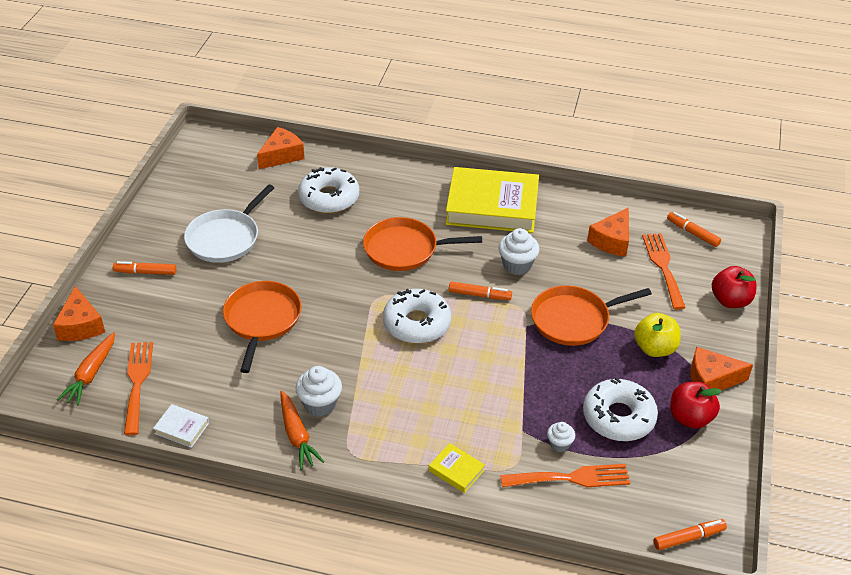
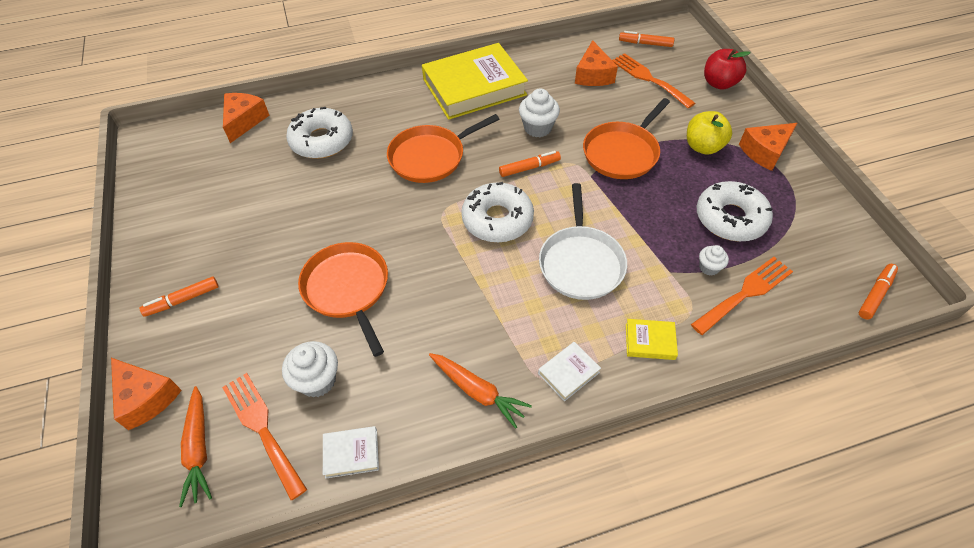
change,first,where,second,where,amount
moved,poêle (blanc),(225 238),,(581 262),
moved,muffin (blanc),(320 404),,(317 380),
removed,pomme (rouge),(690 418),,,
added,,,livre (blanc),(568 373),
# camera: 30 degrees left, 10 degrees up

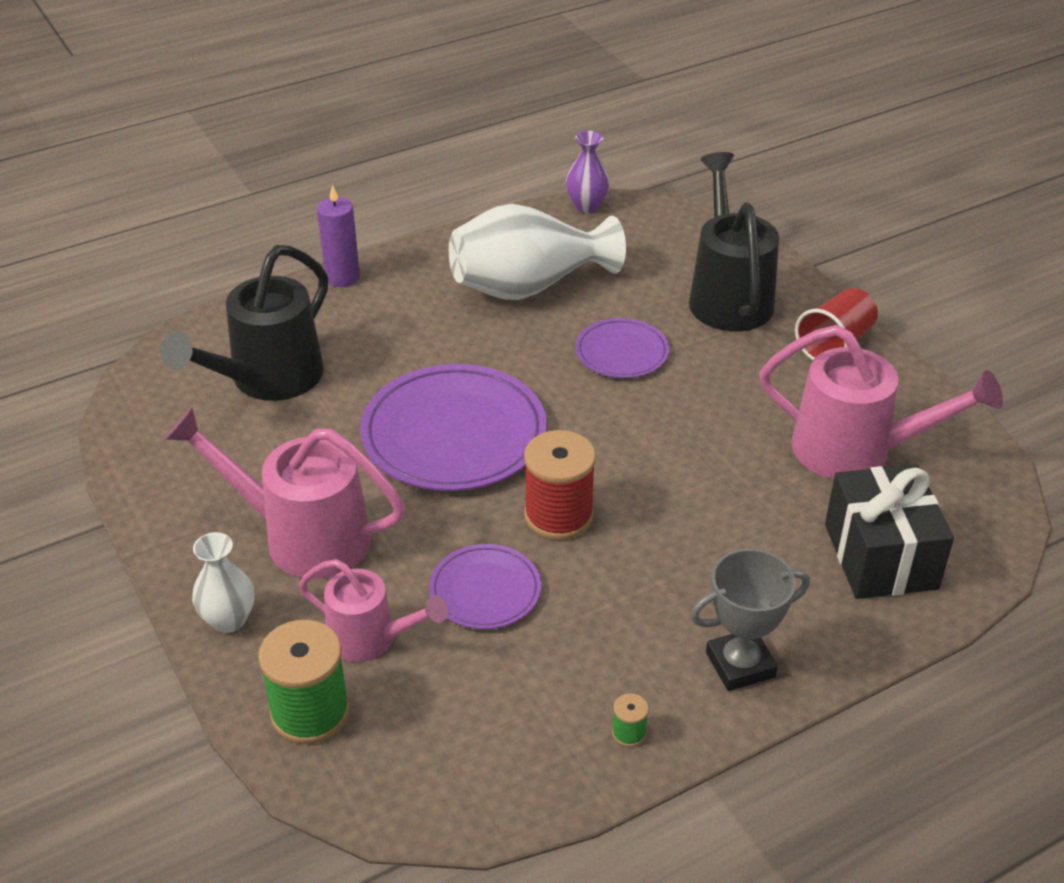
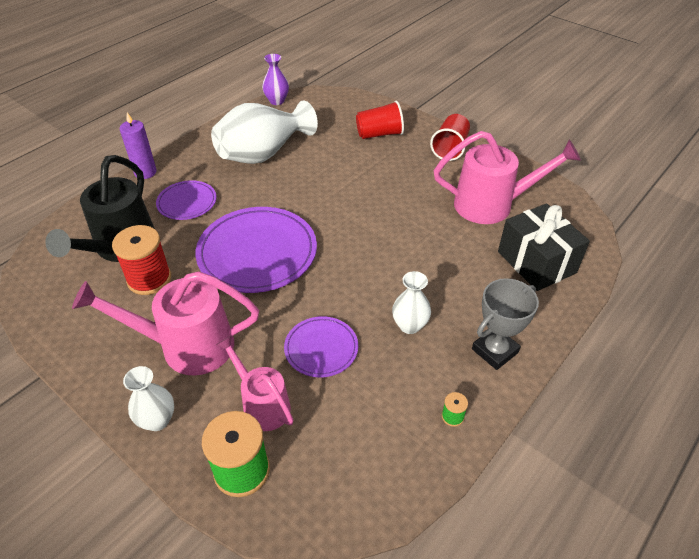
change,first,where,second,where,amount
replaced,arrosoir (noir),(728 295),gobelet (rouge),(379 134),
moved,assiette (violet),(622 352),,(187 202),
moved,bobine (rouge),(558 516),,(149 279),
turned,arrosoir (rose),(371 639),,(262 404),135 degrees counterclockwise
added,,,vase (blanc),(409 325),
# camera: 20 degrees left, 5 degrees up

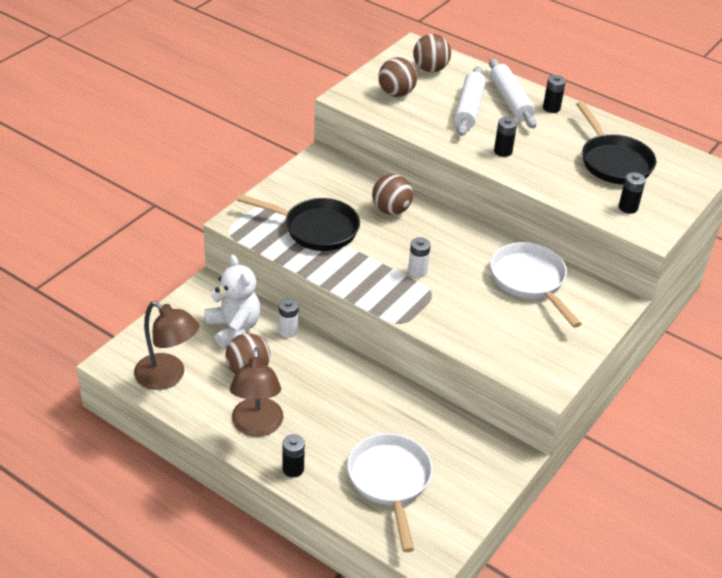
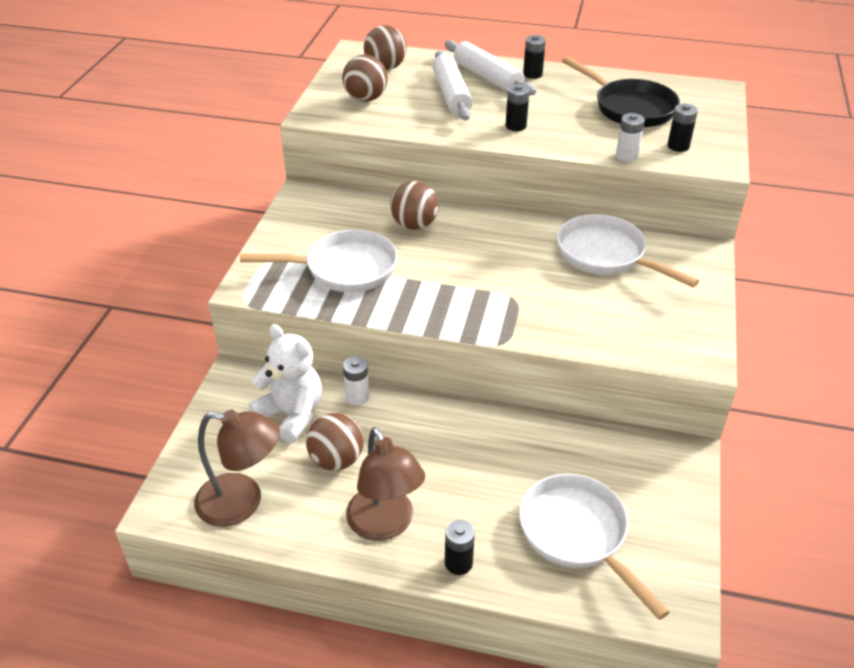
change,first,where,second,where,amount
recoloured,poêle (noir),(315 229),poêle (blanc),(344 269),
moved,pile (blanc),(417 271),,(626 156),
# camera: 20 degrees left, 0 degrees up

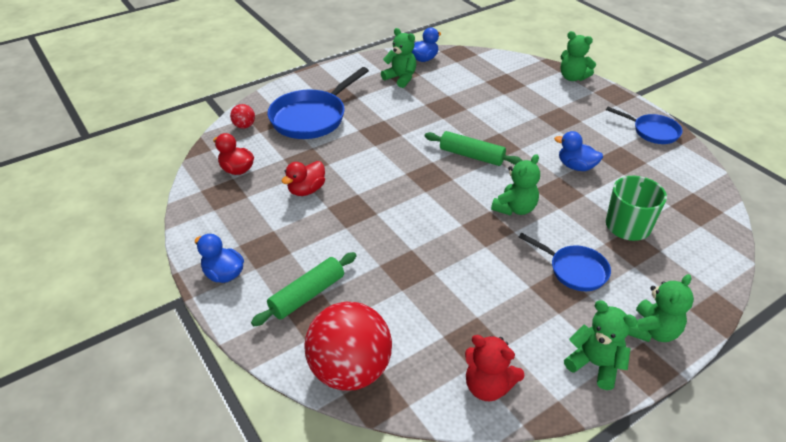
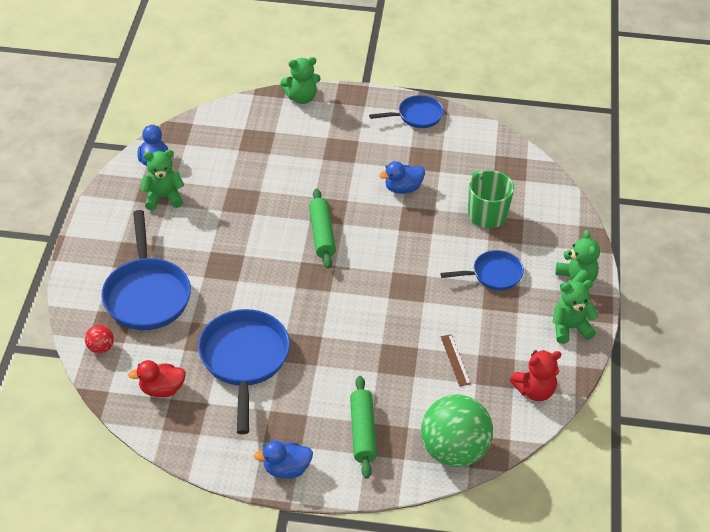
change,first,where,second,where,amount
turned,rouleau à pâtisserie (vert),(471 156),,(322 234),75 degrees counterclockwise
removed,ours en peluche (vert),(515 208),,,
replaced,canard (rouge),(306 190),poêle (bleu),(244 360),
recoloured,balle (rouge),(350 370),balle (vert),(454 451),
added,,,règle (marron),(455 360),
# camera: 50 degrees left, 5 degrees up

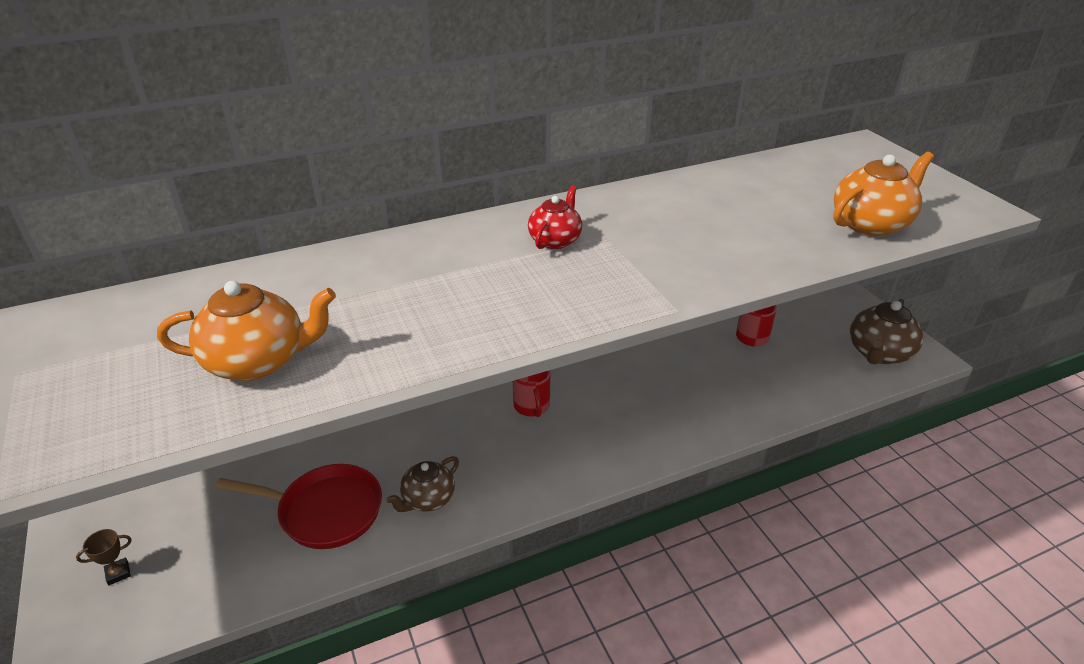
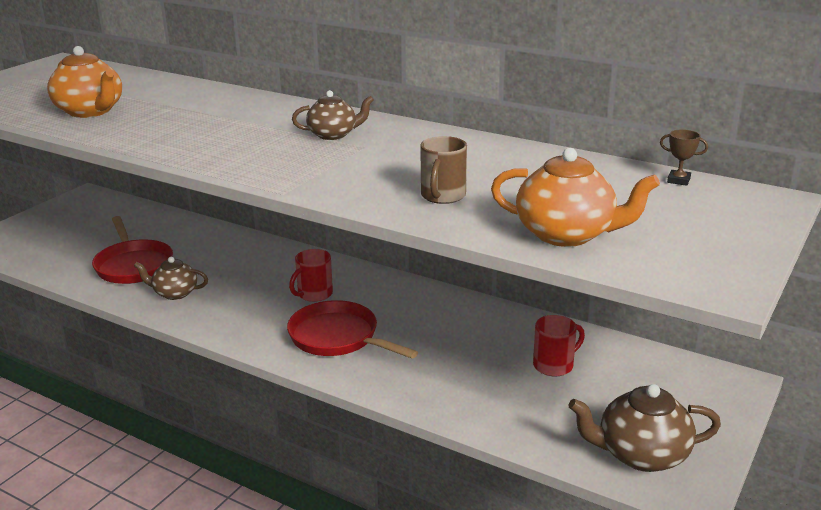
change,first,where,second,where,amount
recoloured,théière (rouge),(555 240),théière (marron),(333 135),
moved,trophée (marron),(118 573),,(678 180),
added,,,tasse (marron),(442 196),
added,,,poêle (rouge),(338 338),
# camera: 55 degrees right, 10 degrees down

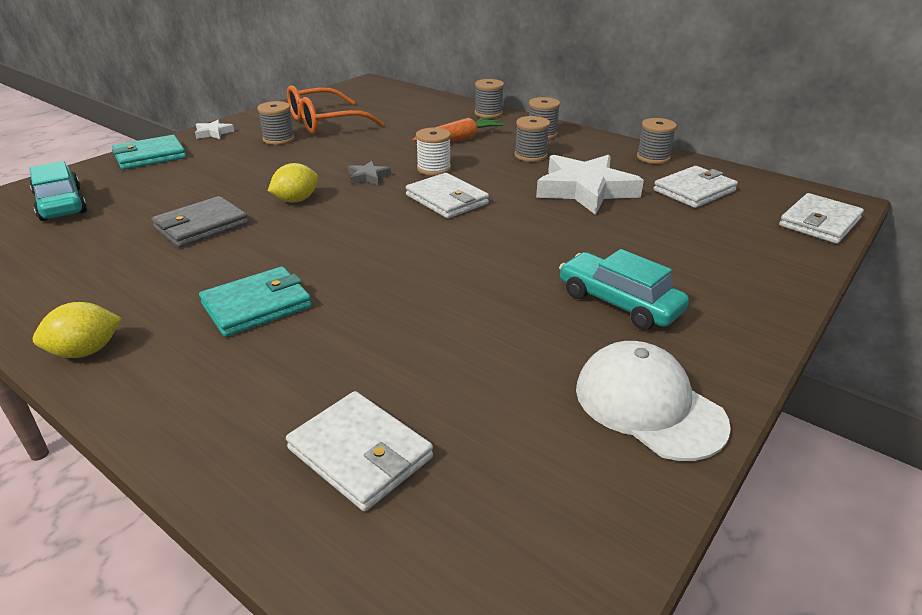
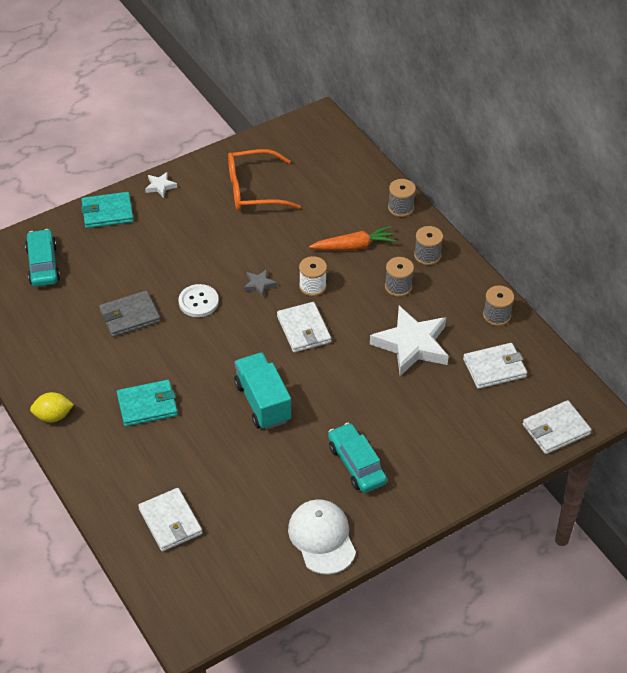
change,first,where,second,where,amount
removed,bobine (gris),(278 139),,,
replaced,citron (jaune),(296 200),bouton (blanc),(198 302),
added,,,camion (turquoise),(262 402),
# camera: 20 degrees right, 15 degrees up

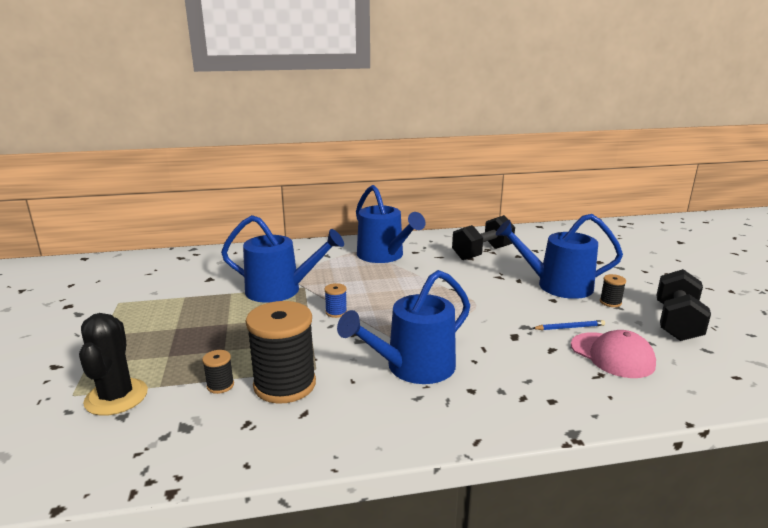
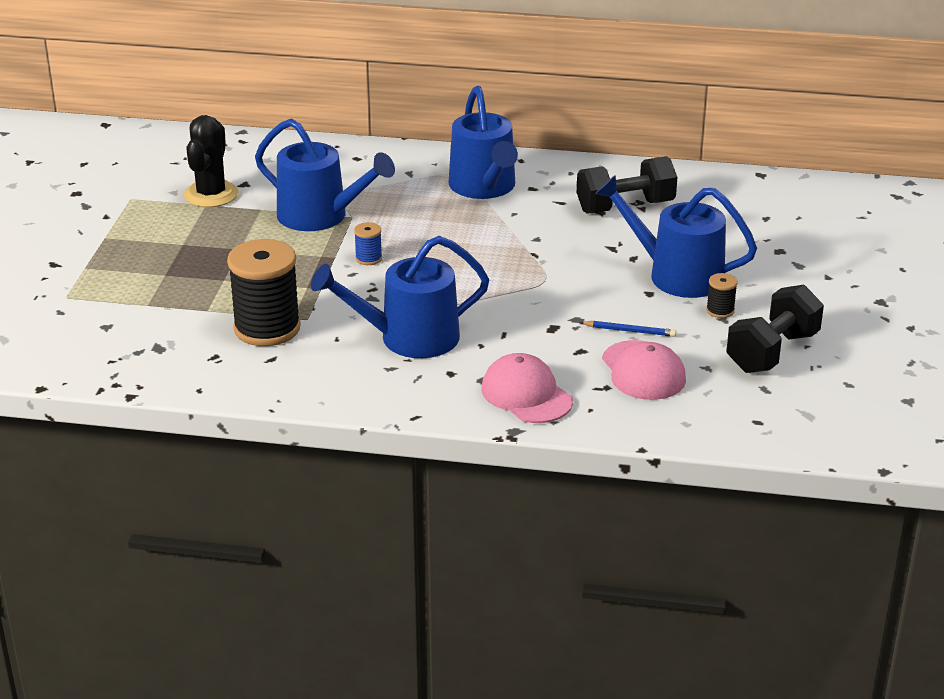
change,first,where,second,where,amount
moved,cactus (noir),(116 397),,(211 194),
removed,bobine (noir),(220 385),,,
added,,,casquette (rose),(526 395),
# camera: 20 degrees right, 10 degrees up

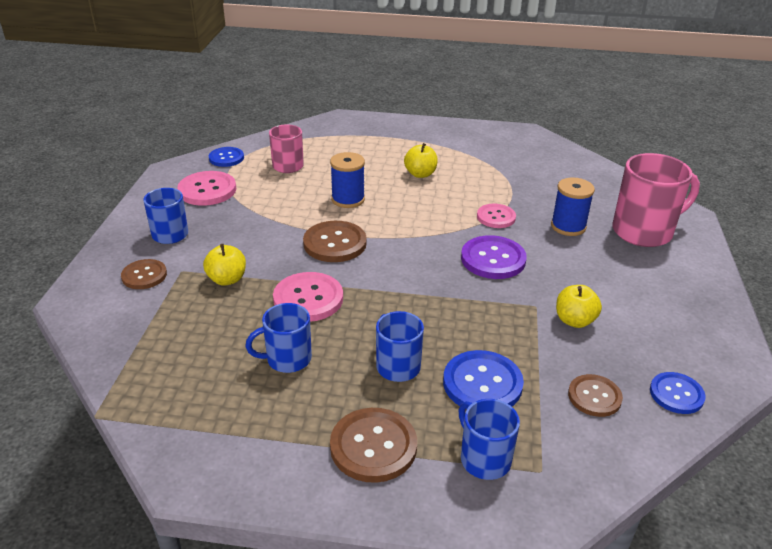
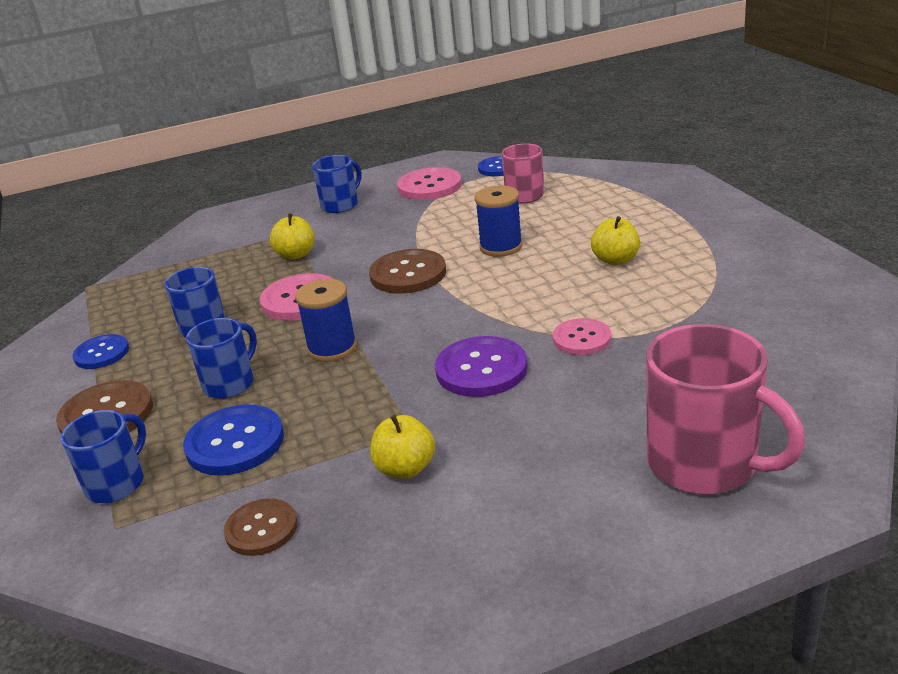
change,first,where,second,where,amount
moved,bobine (bleu),(568 226),,(332 348),
removed,bouton (marron),(144 275),,,
moved,bouton (bleu),(676 394),,(101 353),
# camera: 65 degrees right, 5 degrees down

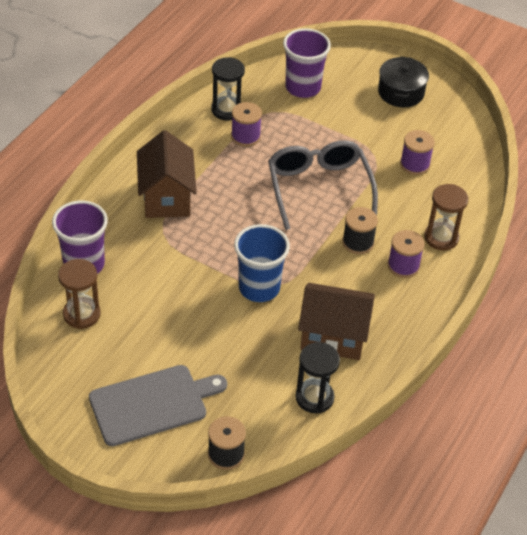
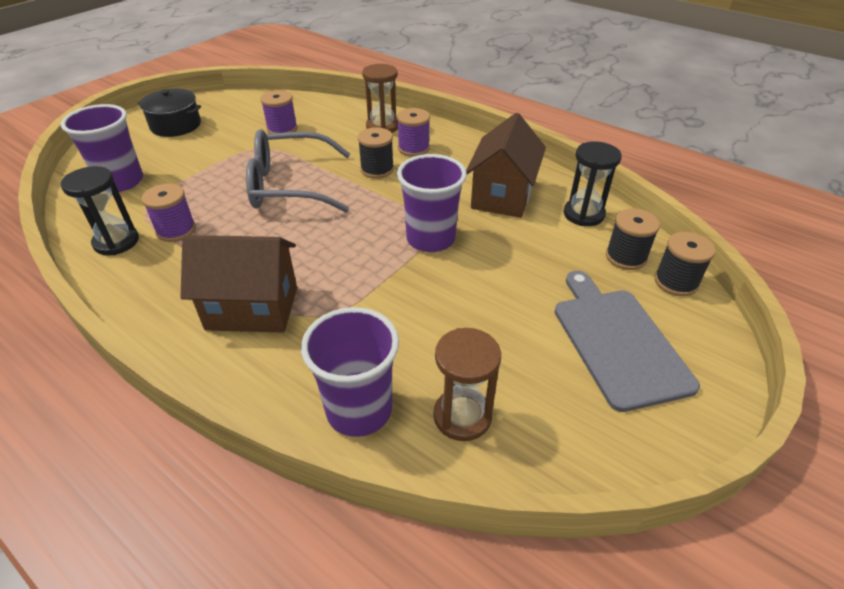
change,first,where,second,where,amount
recoloured,gobelet (bleu),(259 288),gobelet (violet),(430 239),
added,,,bobine (noir),(626 257),
# camera: 80 degrees left, 5 degrees down

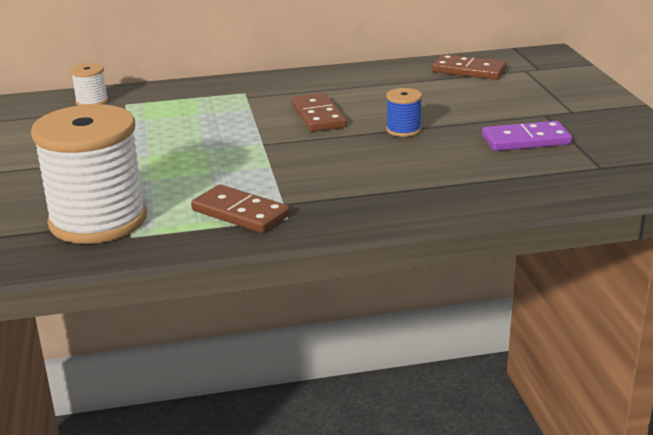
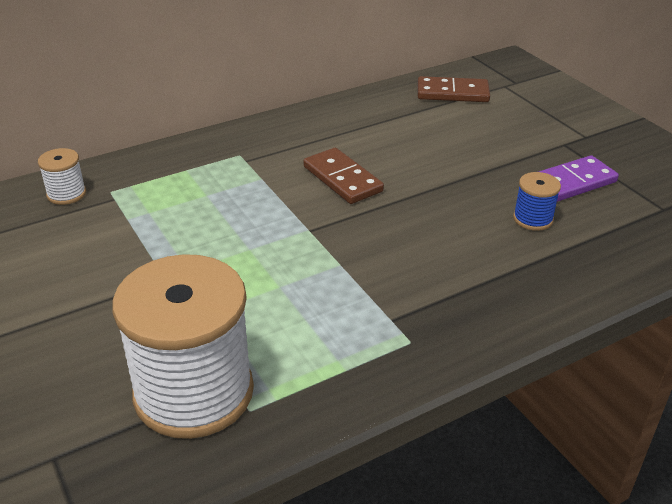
change,first,where,second,where,amount
moved,bobine (bleu),(403 130),,(533 219),
removed,domino (marron),(240 213),,,
# camera: 20 degrees left, 10 degrees up

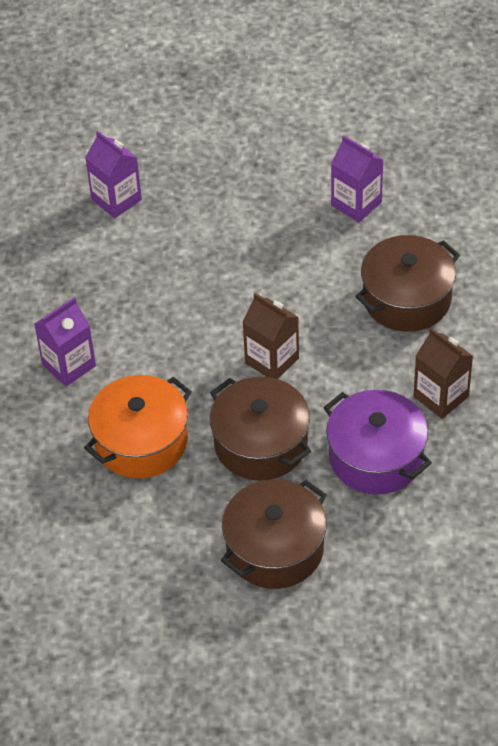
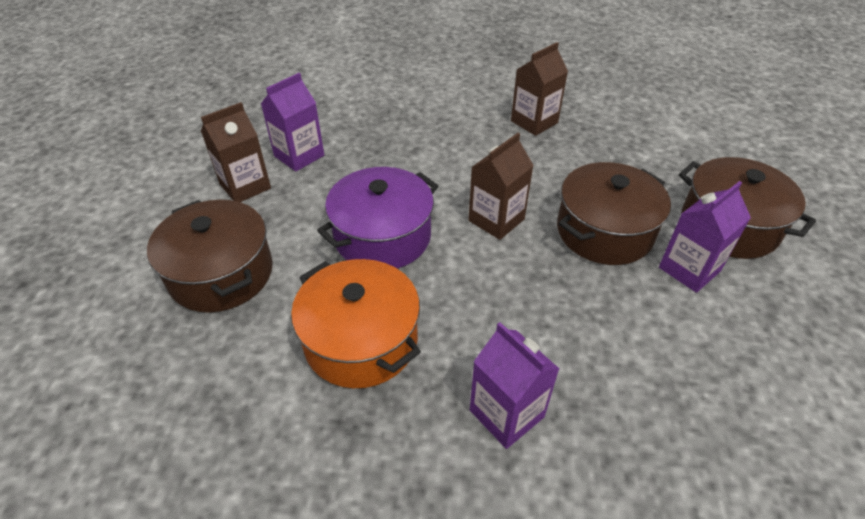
change,first,where,second,where,amount
moved,brique de lait (violet),(116 200),,(689 269),
moved,marmite (marron),(406 299),,(221 273),
moved,marmite (orange),(141 441),,(361 340),
moved,marmite (violet),(376 457),,(382 236),
added,,,brique de lait (marron),(245 186),
# camera: 90 degrees left, 5 degrees down

